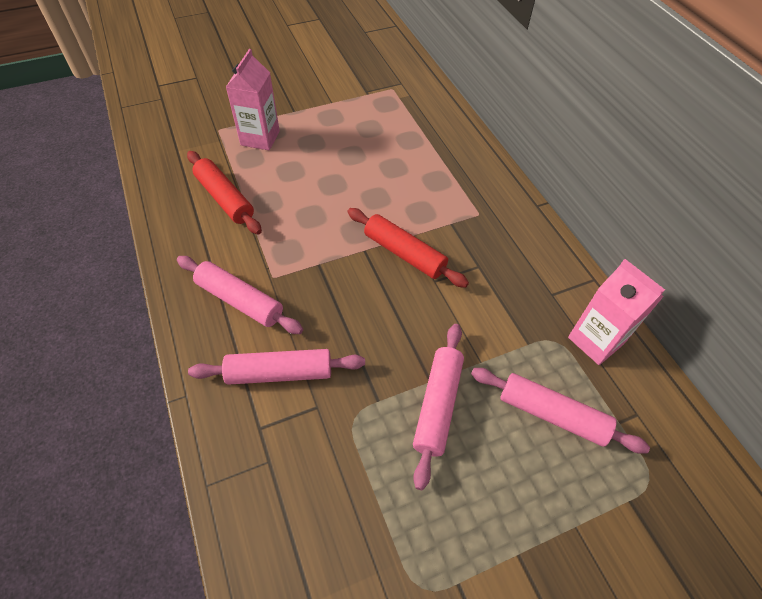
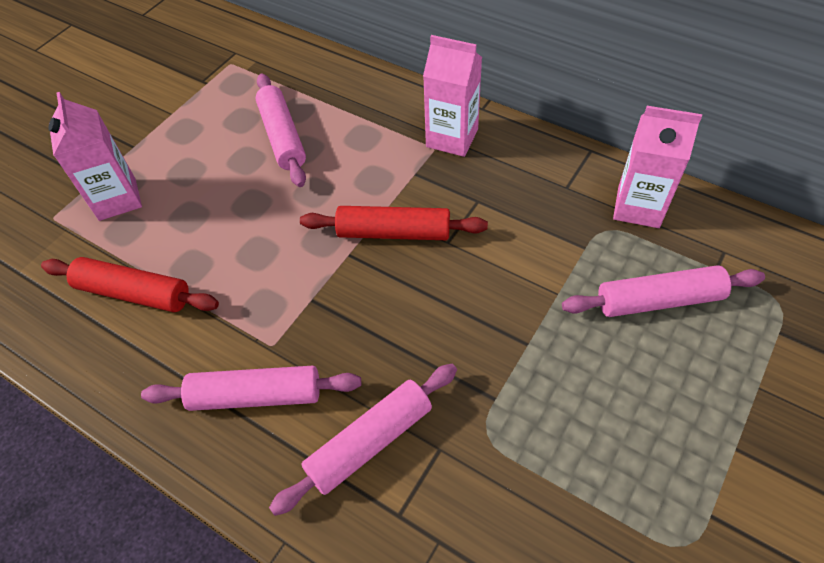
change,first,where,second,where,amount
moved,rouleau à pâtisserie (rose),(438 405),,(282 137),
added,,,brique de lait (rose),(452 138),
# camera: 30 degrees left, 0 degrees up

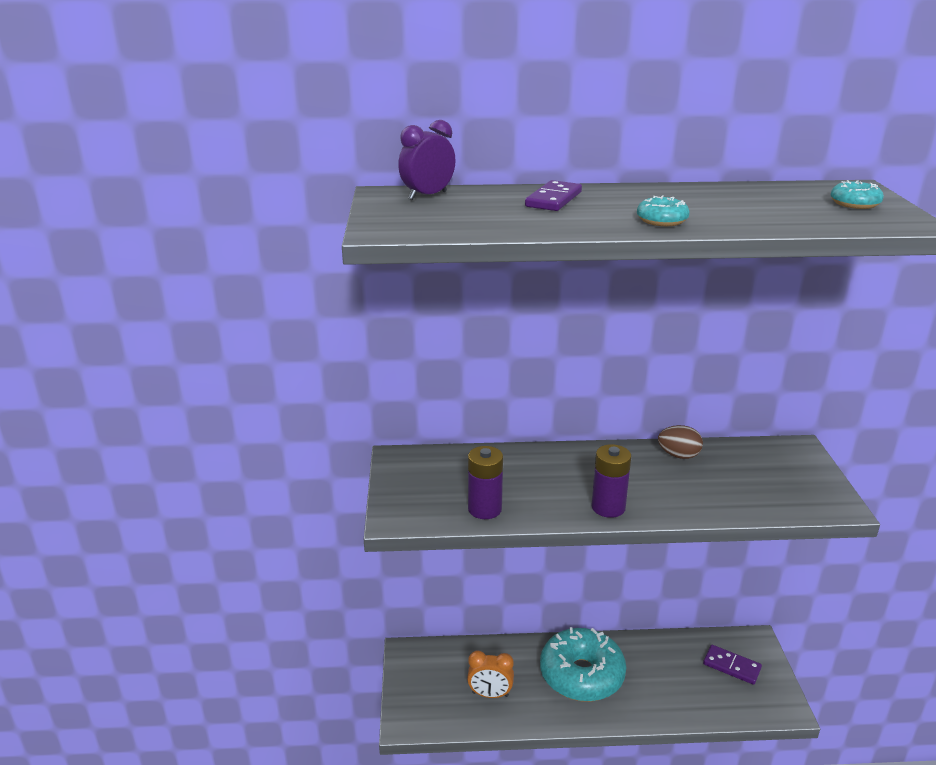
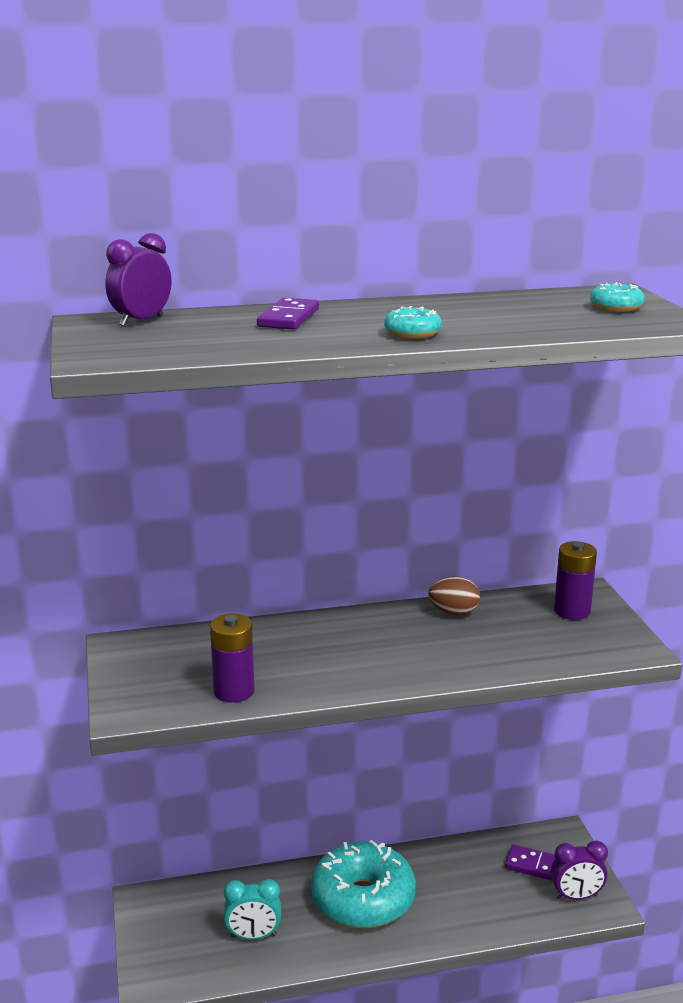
change,first,where,second,where,amount
moved,pile (violet),(608 507),,(572 611),
recoloured,réveil (orange),(490 694),réveil (turquoise),(253 936),
added,,,réveil (violet),(576 896),
# camera: 10 degrees left, 5 degrees down

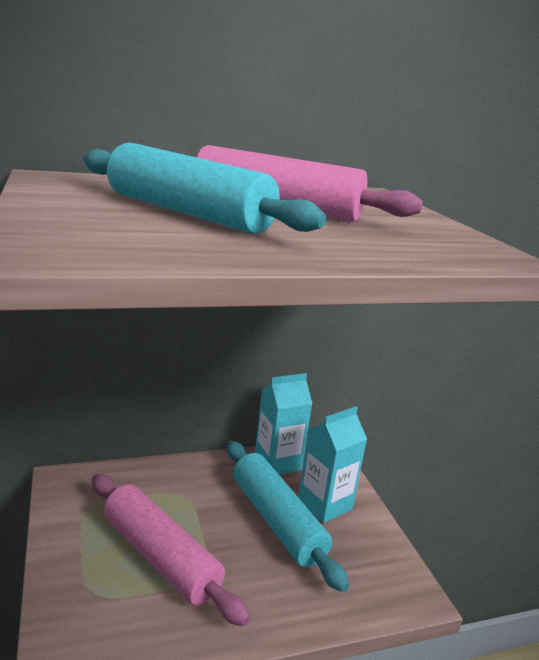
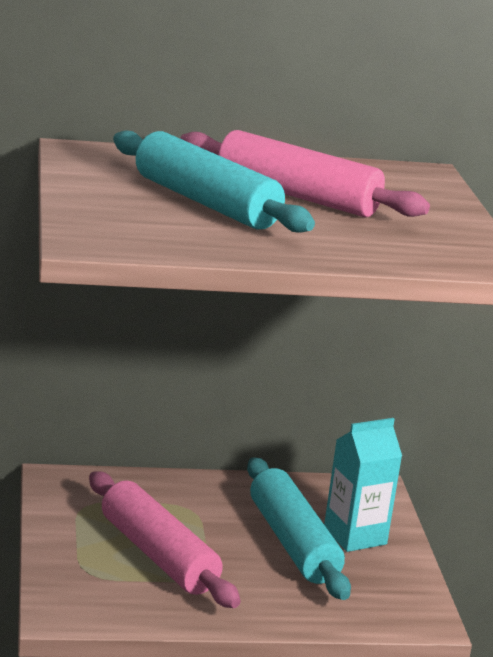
change,first,where,second,where,amount
removed,brique de lait (turquoise),(277 463),,,
# camera: 10 degrees right, 0 degrees up

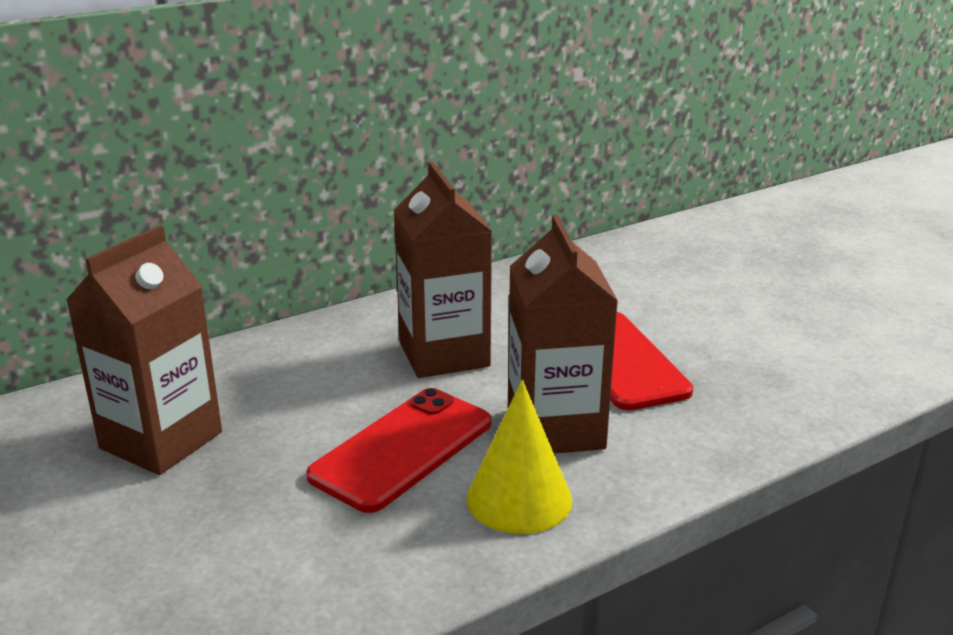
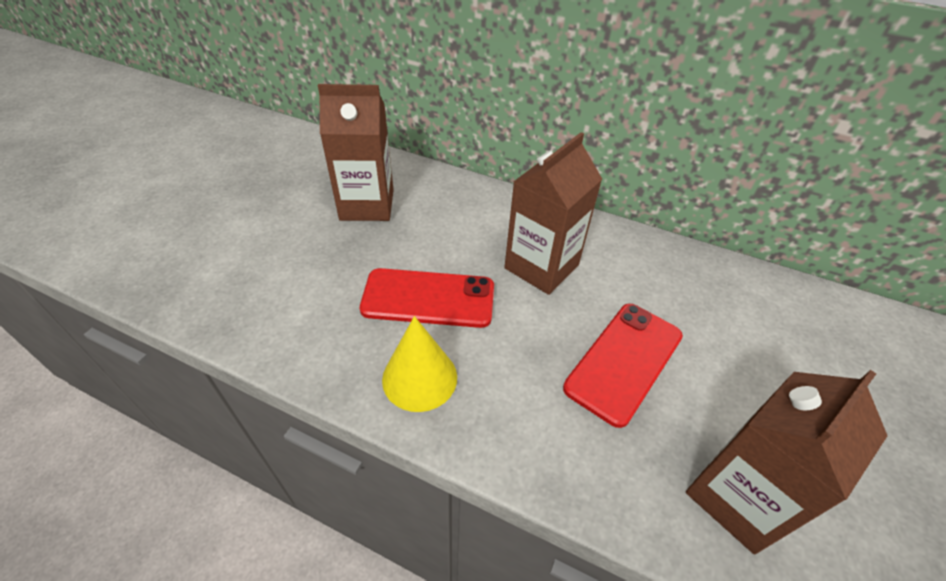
change,first,where,second,where,amount
moved,brique de lait (marron),(555 428),,(738 497),
# camera: 55 degrees right, 20 degrees up

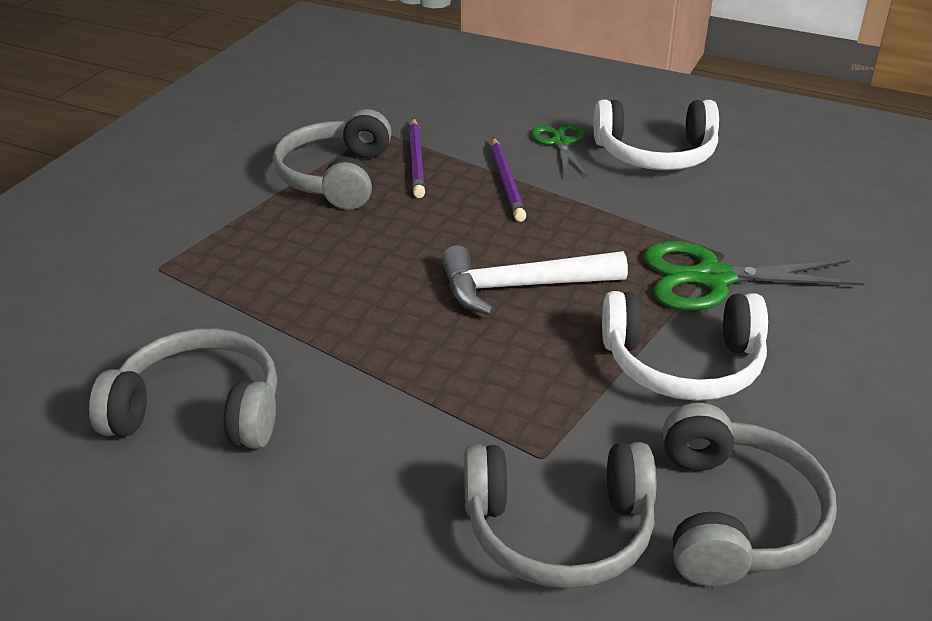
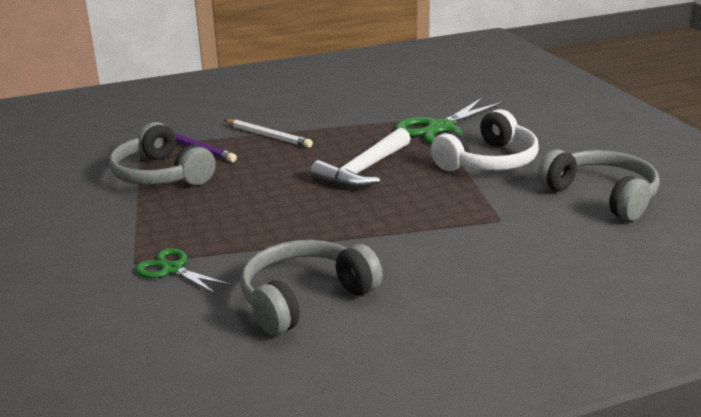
change,first,where,second,where,amount
removed,casque audio (blanc),(655 154),,,
moved,ciseaux (vert),(560 143),,(172 269),
recoloured,crayon (violet),(506 182),crayon (blanc),(268 136),
removed,casque audio (gris),(559 530),,,
# camera: 45 degrees left, 10 degrees down

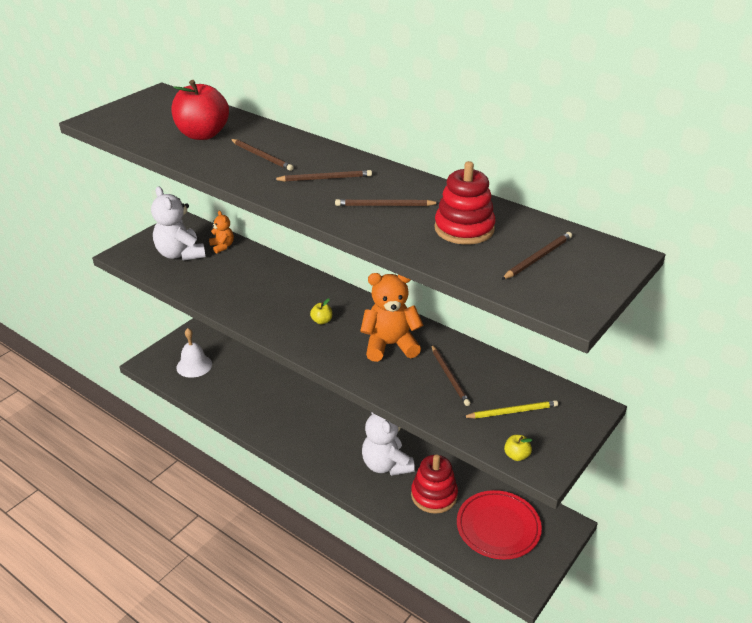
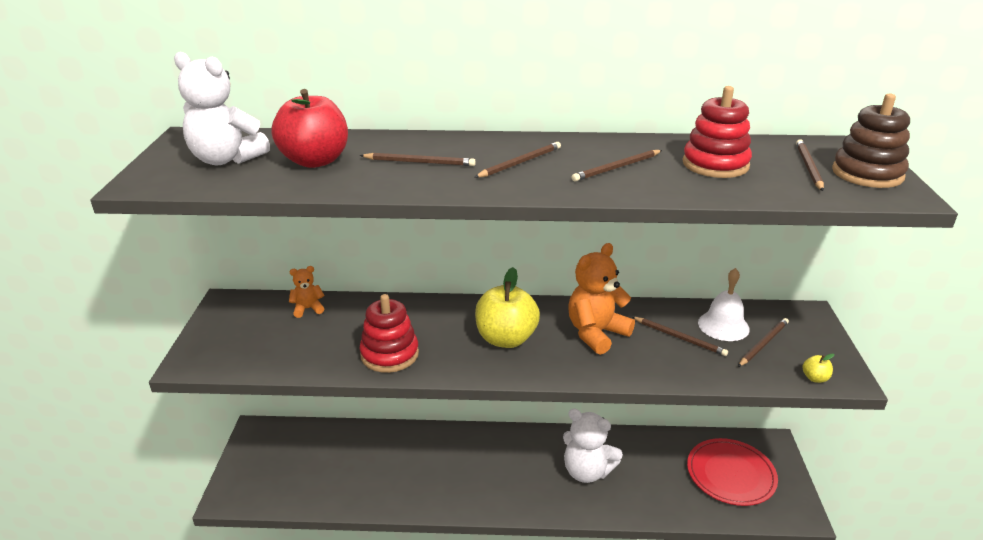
change,first,where,second,where,amount
moved,ours en peluche (blanc),(180 254),,(226 159),
turned,ours en peluche (orange),(222 246),,(308 309),45 degrees counterclockwise
resized,pomme (jaune),(322 321),,(506 339),x2.45
moved,cloche (blanc),(194 365),,(723 325),
recoloured,crayon (jaune),(512 412),crayon (marron),(763 344),
moved,jouet à empiler (rouge),(434 495),,(389 354),
added,,,jouet à empiler (marron),(867 174),
# camera: 35 degrees left, 5 degrees down

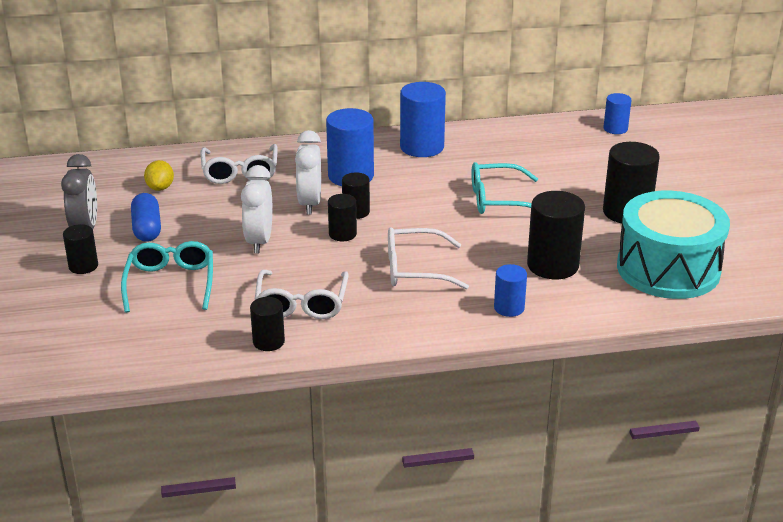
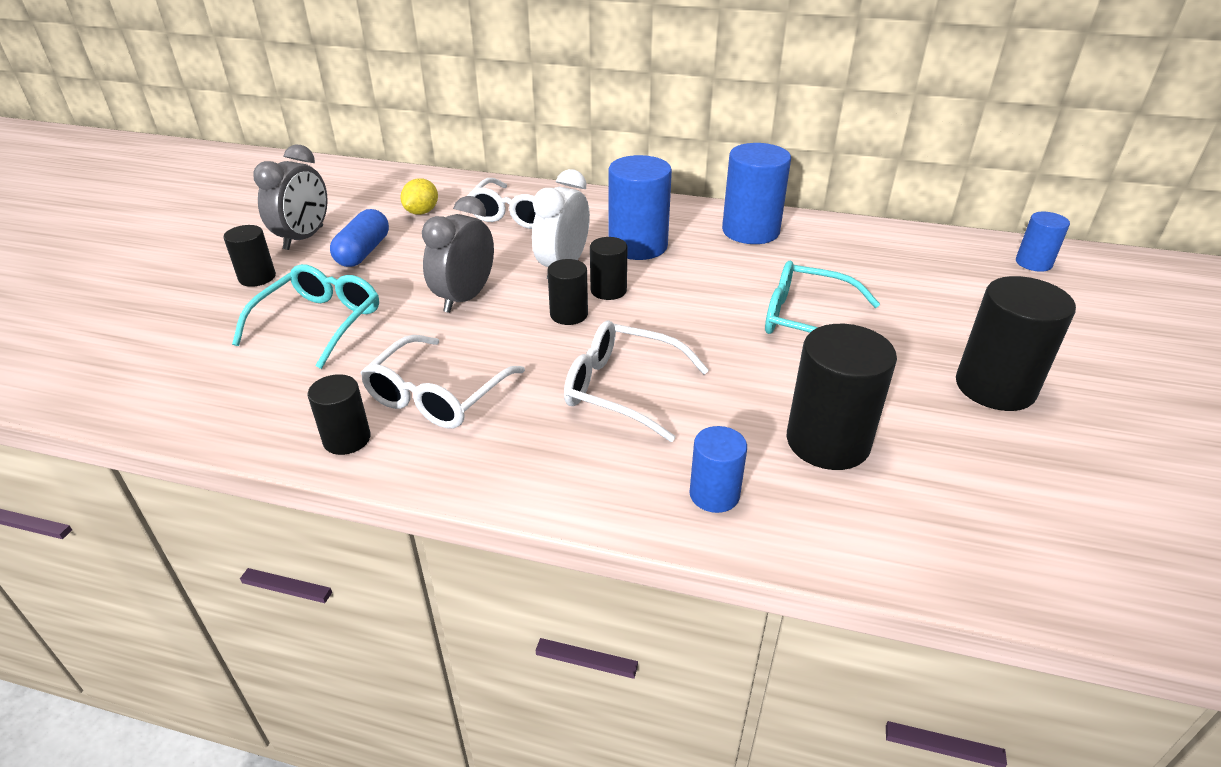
change,first,where,second,where,amount
recoloured,réveil (blanc),(259 241),réveil (gris),(465 298),
removed,tambour (turquoise),(668 269),,,
# camera: 25 degrees right, 5 degrees up

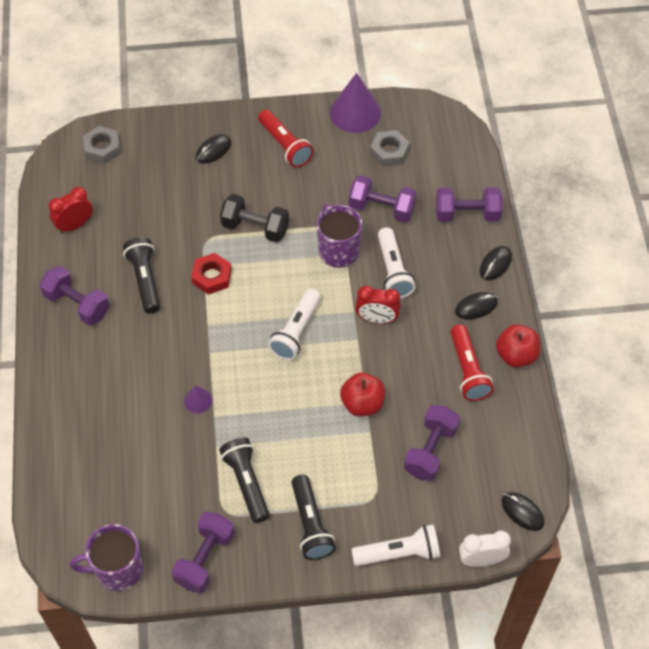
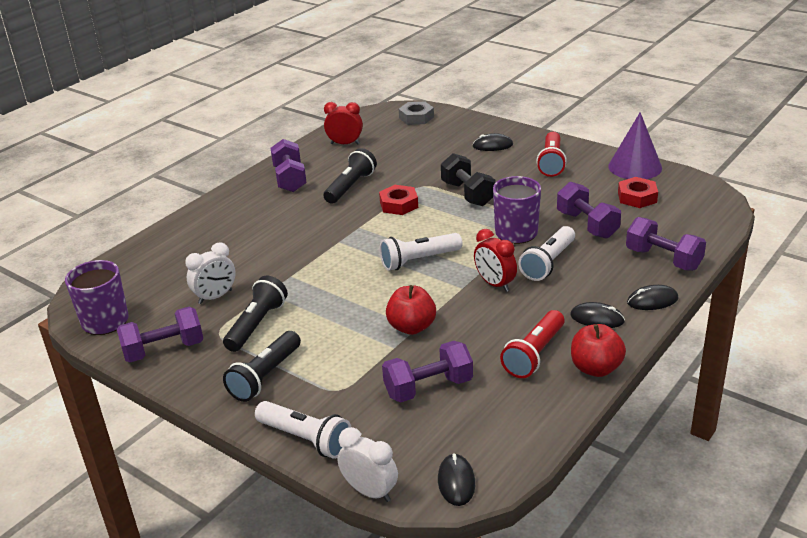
change,first,where,second,where,amount
recoloured,écrou (gris),(389 152),écrou (rouge),(637 197),
removed,cône (violet),(198 400),,,
added,,,réveil (blanc),(215 297),
# camera: 45 degrees right, 25 degrees down

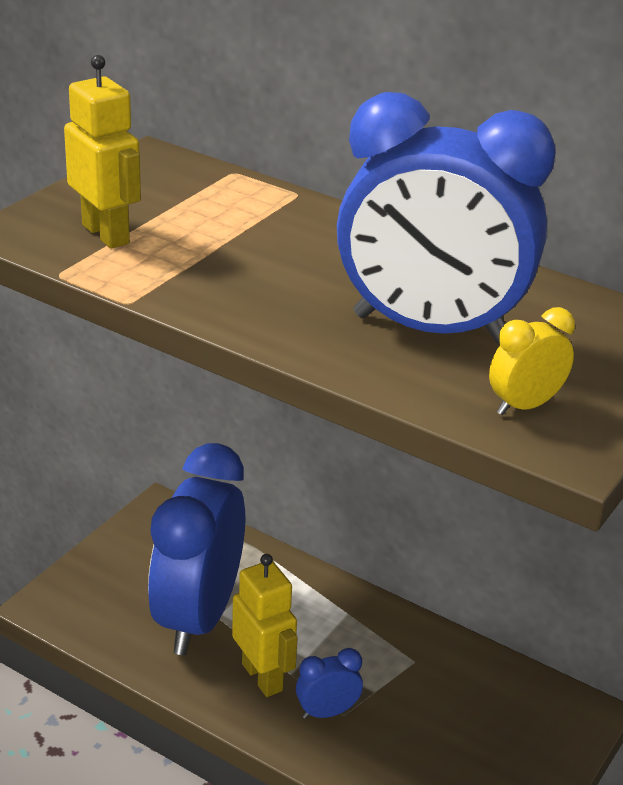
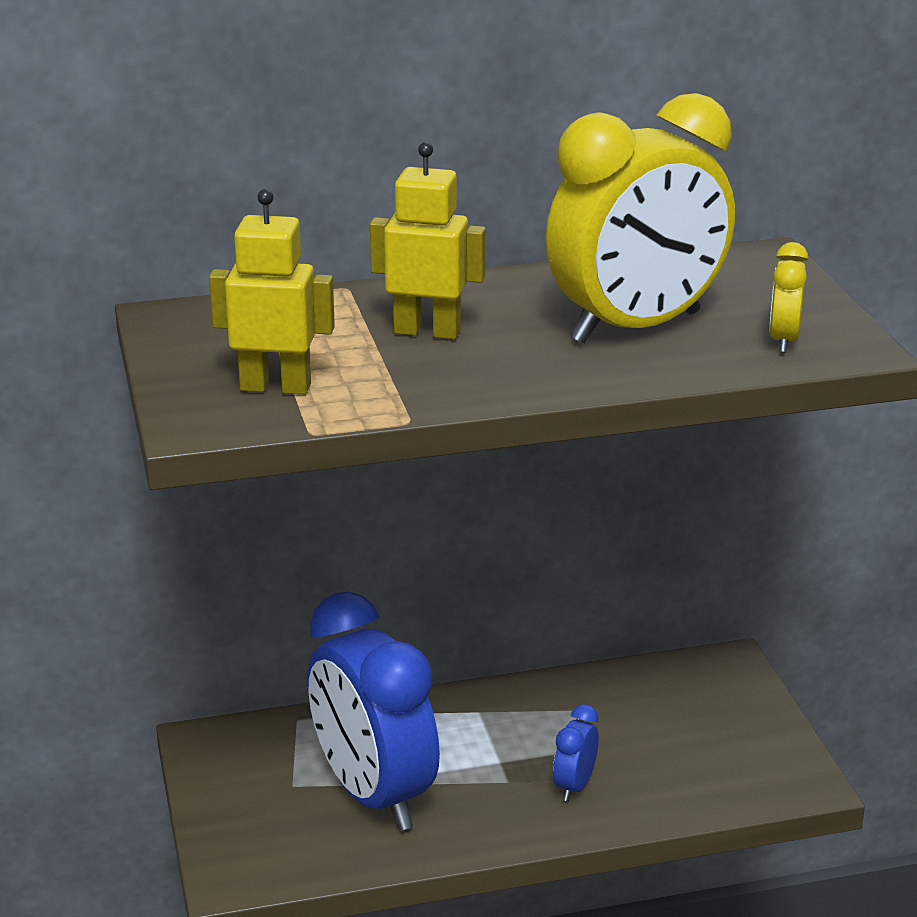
change,first,where,second,where,amount
recoloured,réveil (bleu),(430 329),réveil (jaune),(636 328),
moved,robot (jaune),(262 677),,(427 331),
# camera: 45 degrees left, 5 degrees down

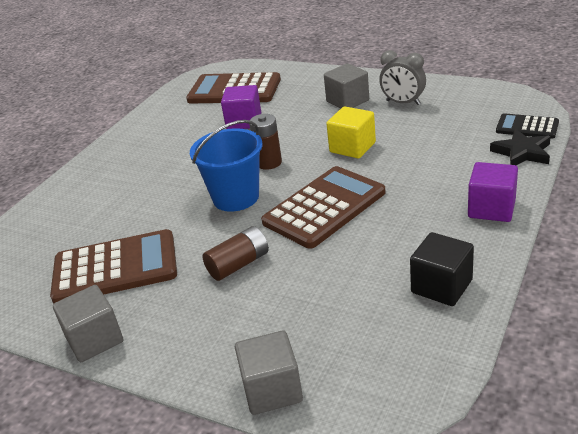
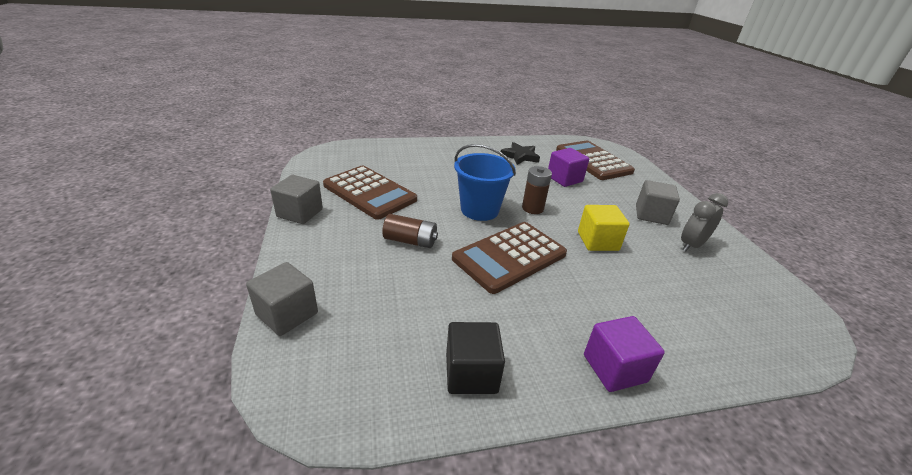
change,first,where,second,where,amount
turned,réveil (gris),(403 103),,(691 245),60 degrees clockwise
removed,calculatrice (noir),(527 127),,,
moved,étoile (noir),(522 152),,(520 156),
turned,calculatrice (marron),(324 207),,(509 256),135 degrees clockwise
# camera: 45 degrees right, 0 degrees up

